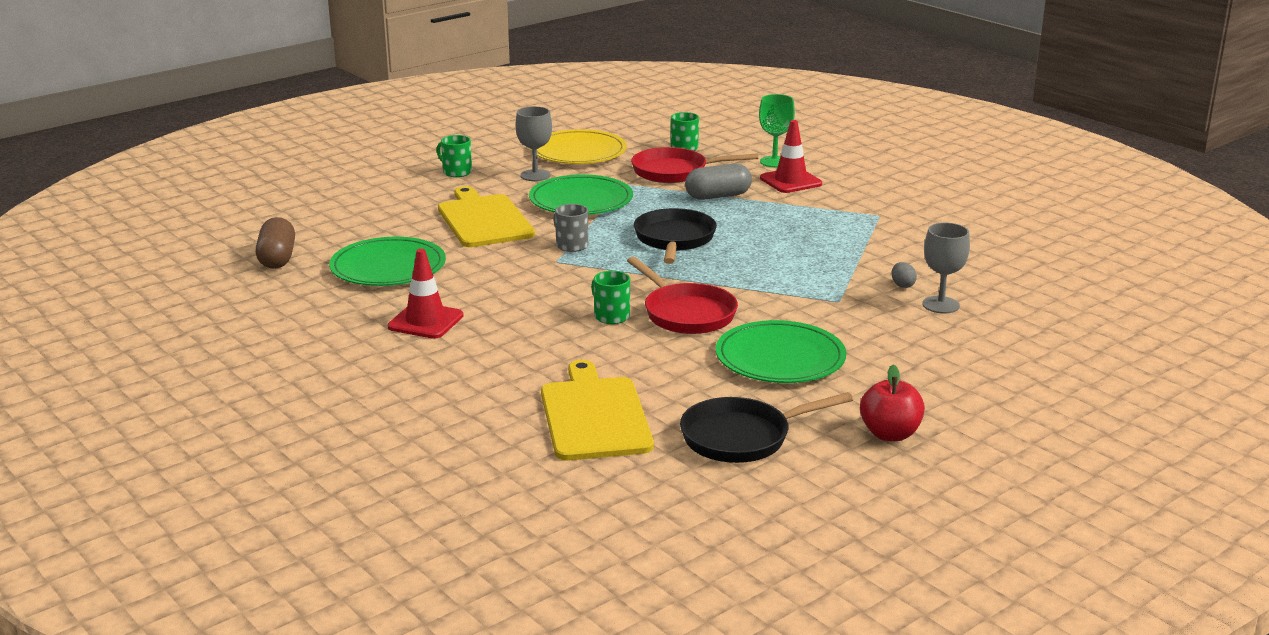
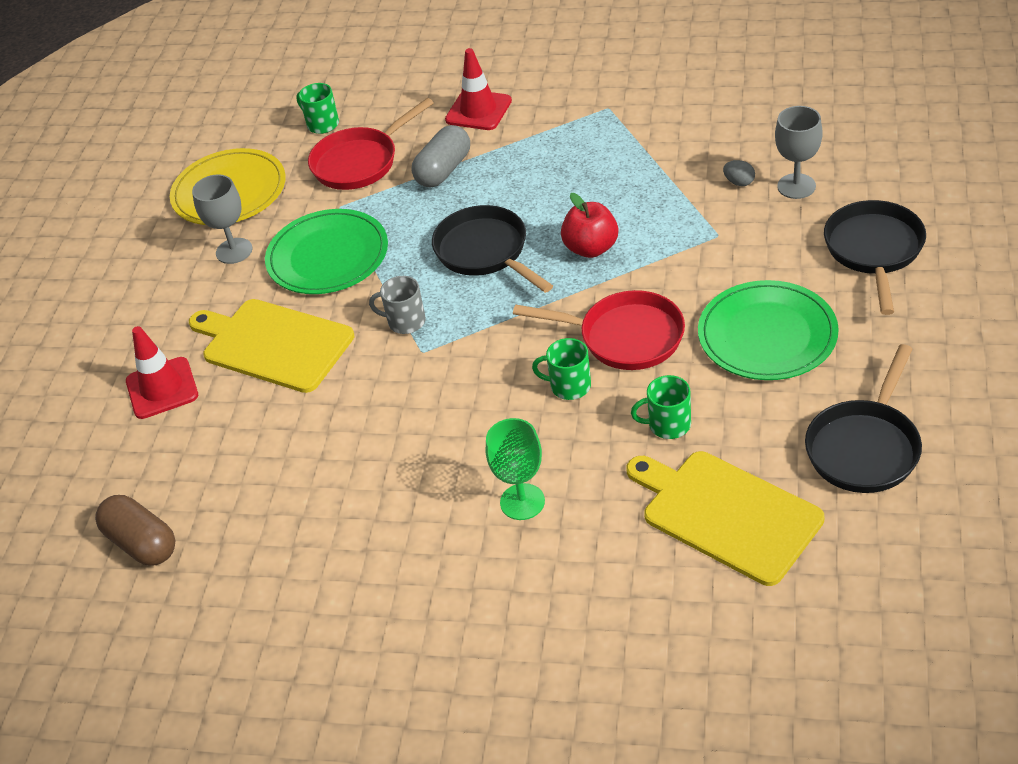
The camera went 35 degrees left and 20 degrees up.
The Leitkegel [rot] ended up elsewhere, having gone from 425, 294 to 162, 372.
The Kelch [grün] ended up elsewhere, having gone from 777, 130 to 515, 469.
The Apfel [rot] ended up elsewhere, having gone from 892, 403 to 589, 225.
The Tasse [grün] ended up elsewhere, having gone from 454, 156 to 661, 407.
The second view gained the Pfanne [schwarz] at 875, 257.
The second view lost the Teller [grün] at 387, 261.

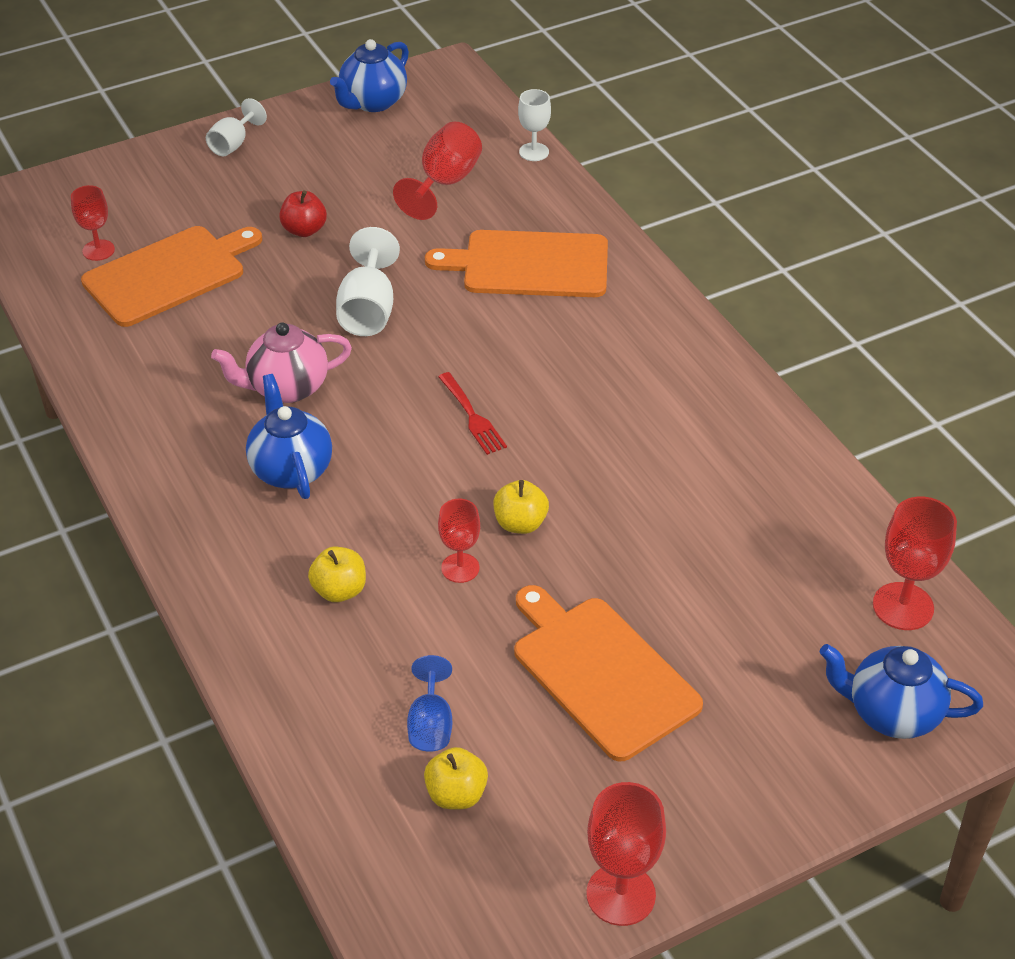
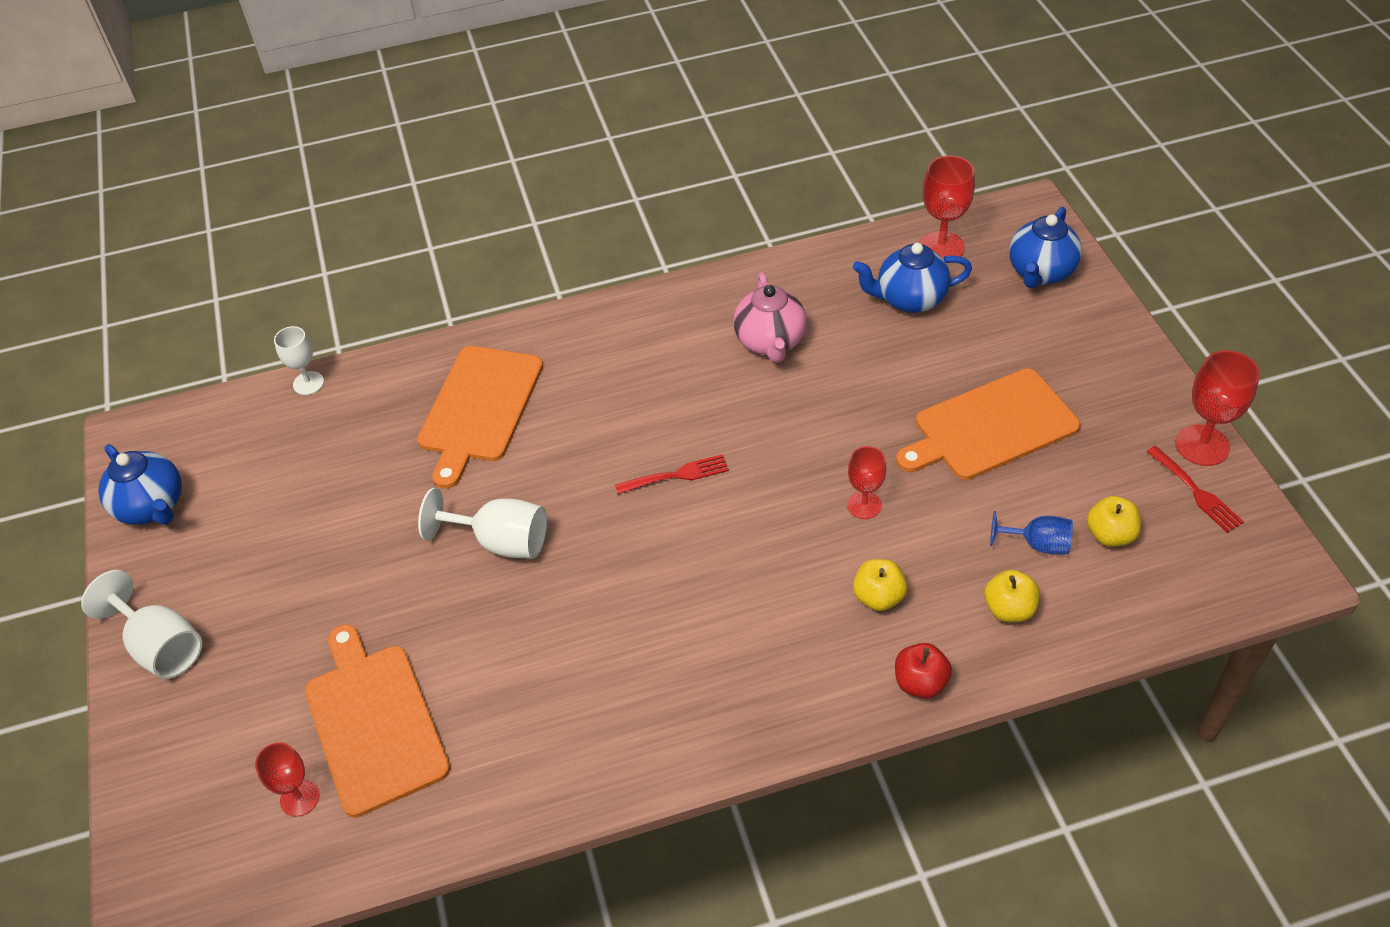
The camera went 75 degrees left and 5 degrees up.
The size of the Kelch [weiß] at 236, 127 changed by a factor of 1.55.
The Teekanne [rosa] ended up elsewhere, having gone from 281, 362 to 770, 317.
The Teekanne [blau] ended up elsewhere, having gone from 289, 436 to 912, 278.
The Apfel [rot] ended up elsewhere, having gone from 303, 213 to 923, 670.
The Apfel [gelb] ended up elsewhere, having gone from 521, 507 to 1012, 595.
The second view gained the Gabel [rot] at 1195, 489.
The second view lost the Kelch [rot] at 437, 171.

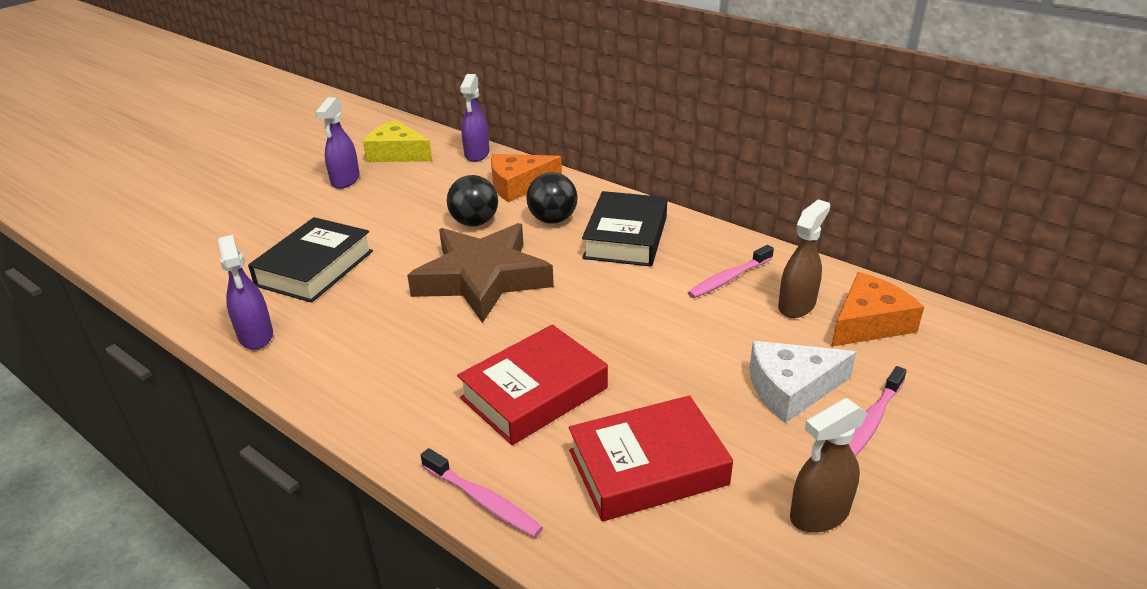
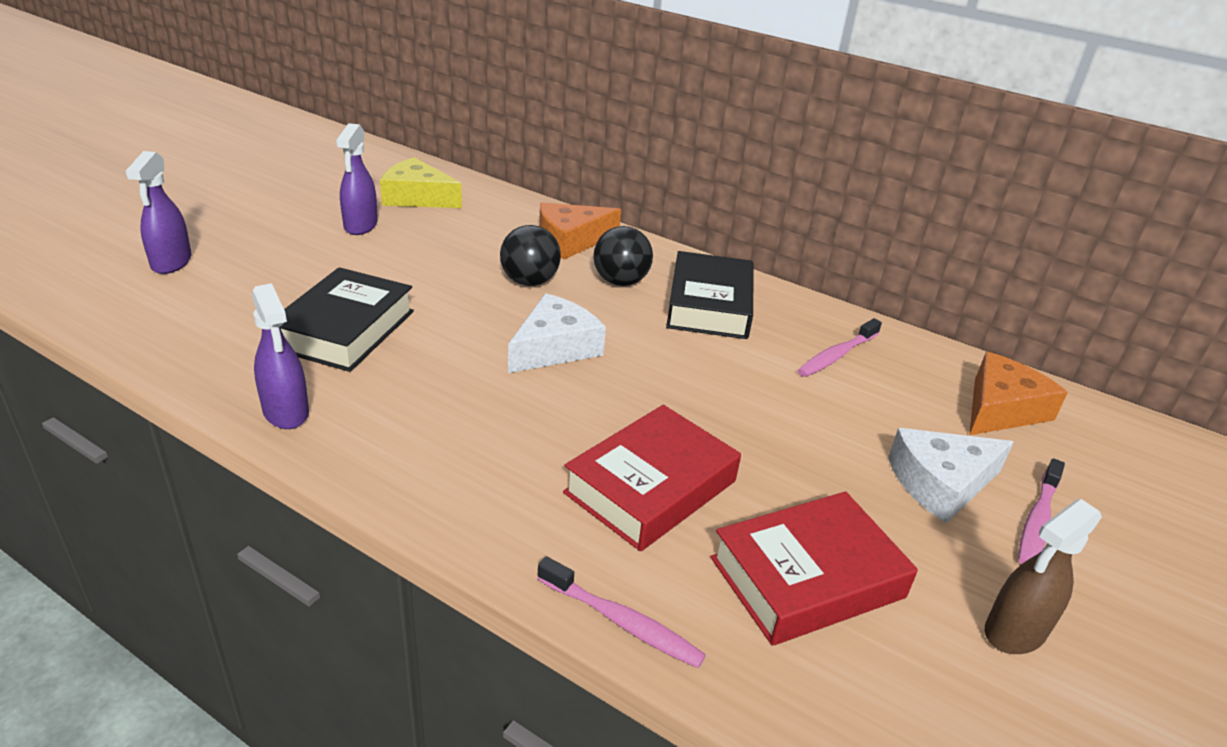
The camera went 10 degrees left and 0 degrees up.
The Sprühflasche [lila] ended up elsewhere, having gone from 475, 118 to 158, 212.
Where the Stern [braun] stood at 480, 273, the Käse [weiß] came to stand at 557, 333.
The second view lost the Sprühflasche [braun] at 804, 258.

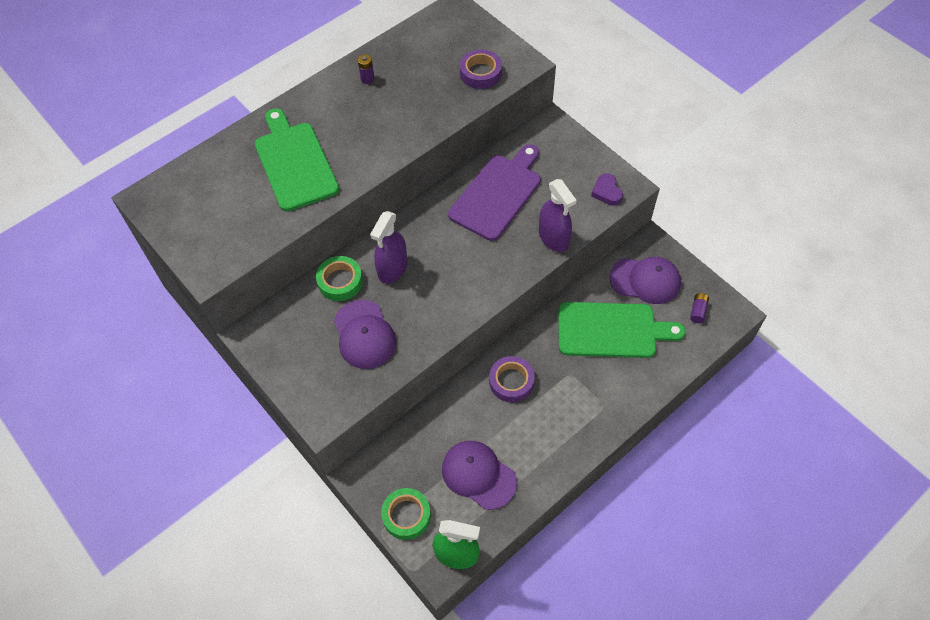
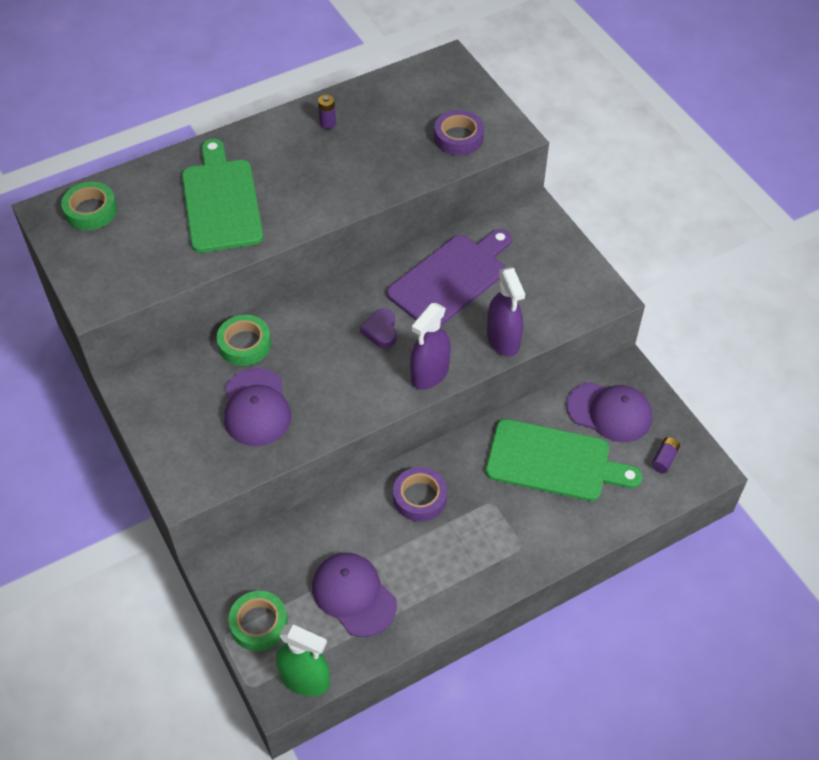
The camera went 10 degrees right and 5 degrees down.
The second view gained the Klebeband [grün] at 89, 206.
The Herz [lila] ended up elsewhere, having gone from 607, 189 to 378, 328.
The Sprühflasche [lila] ended up elsewhere, having gone from 388, 247 to 430, 346.

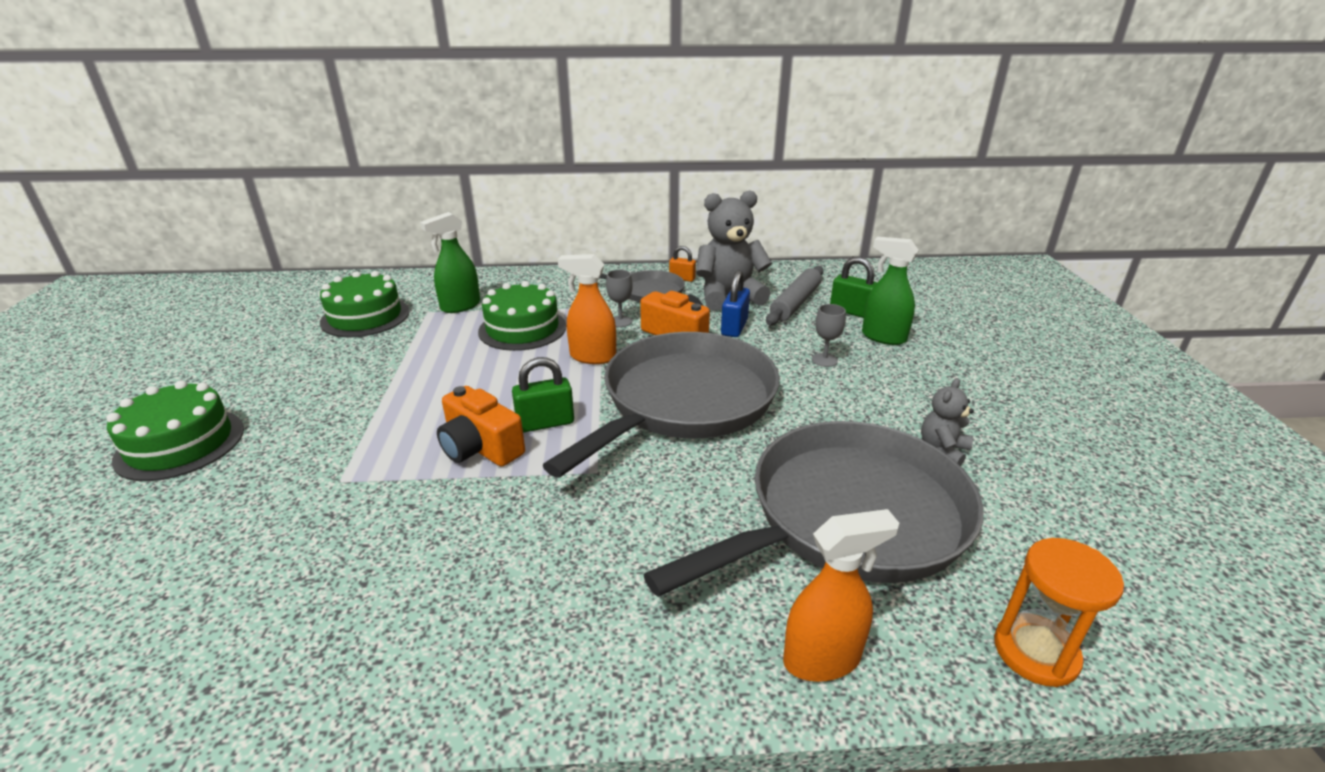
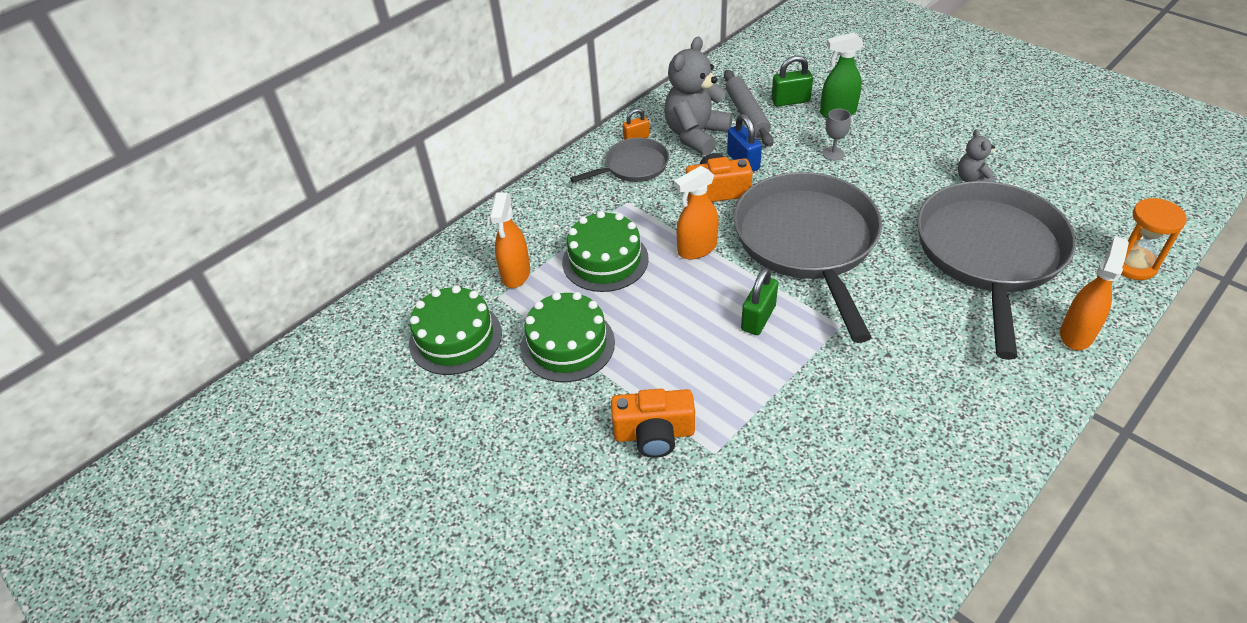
The camera went 40 degrees left and 15 degrees up.
What was the Sprühflasche [grün] at 450, 262 turned into the Sprühflasche [orange] at 510, 240.
The Kuchen [grün] ended up elsewhere, having gone from 175, 430 to 568, 337.
The Kamera [orange] ended up elsewhere, having gone from 481, 426 to 653, 423.
The second view lost the Kelch [grau] at 619, 298.

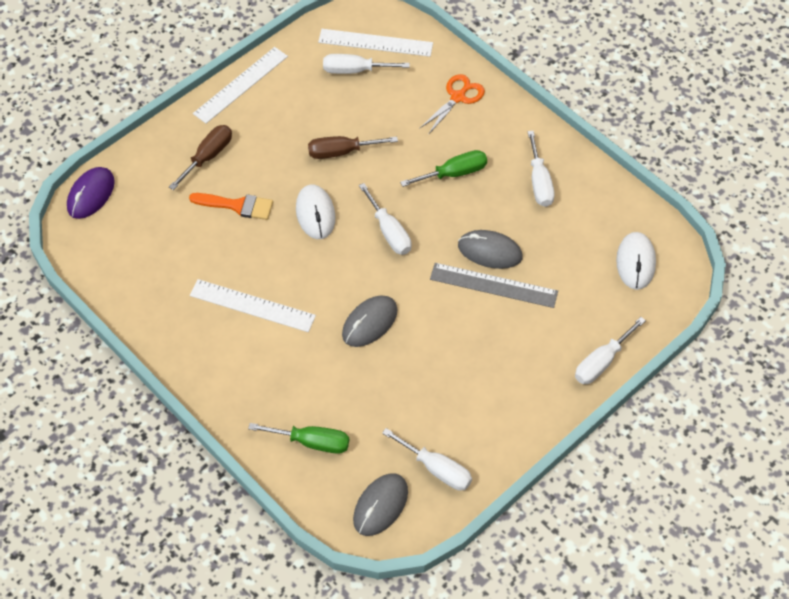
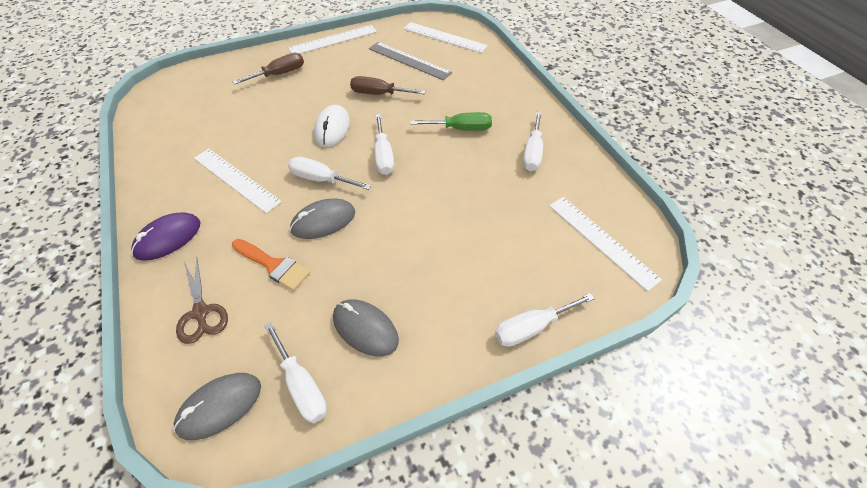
The camera went 20 degrees right and 5 degrees down.
The Computermaus [lila] ended up elsewhere, having gone from 91, 193 to 166, 236.
Where the Schraubenzieher [grün] stood at 298, 438, the Schere [braun] came to stand at 202, 300.
The Pinsel [orange] ended up elsewhere, having gone from 231, 206 to 271, 265.
The Schraubenzieher [weiß] ended up elsewhere, having gone from 366, 64 to 329, 173.
The Computermaus [grau] ended up elsewhere, having gone from 490, 249 to 366, 327.
The Lineal [grau] ended up elsewhere, having gone from 494, 285 to 410, 61.
Where the Computermaus [weiß] stood at 636, 261, the Lineal [weiß] came to stand at 605, 244.
The second view lost the Schere [orange] at 452, 104.

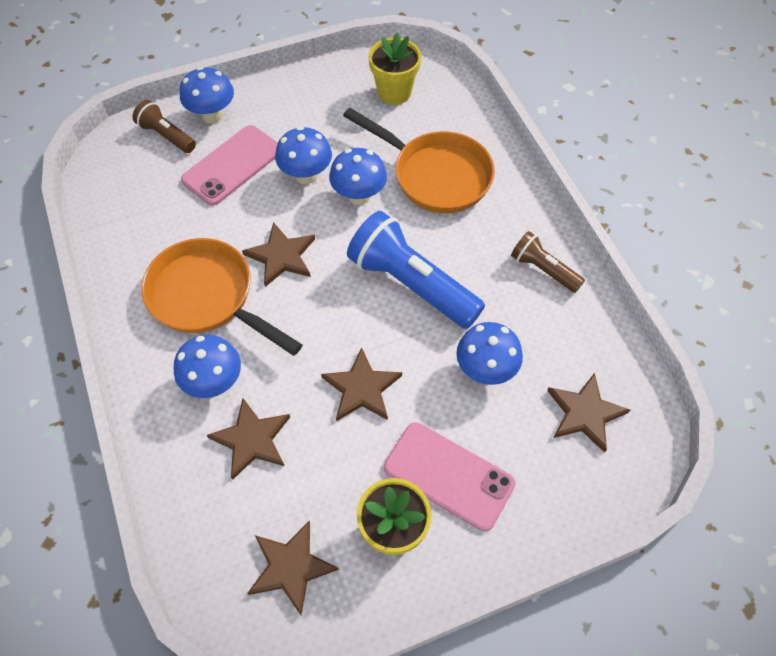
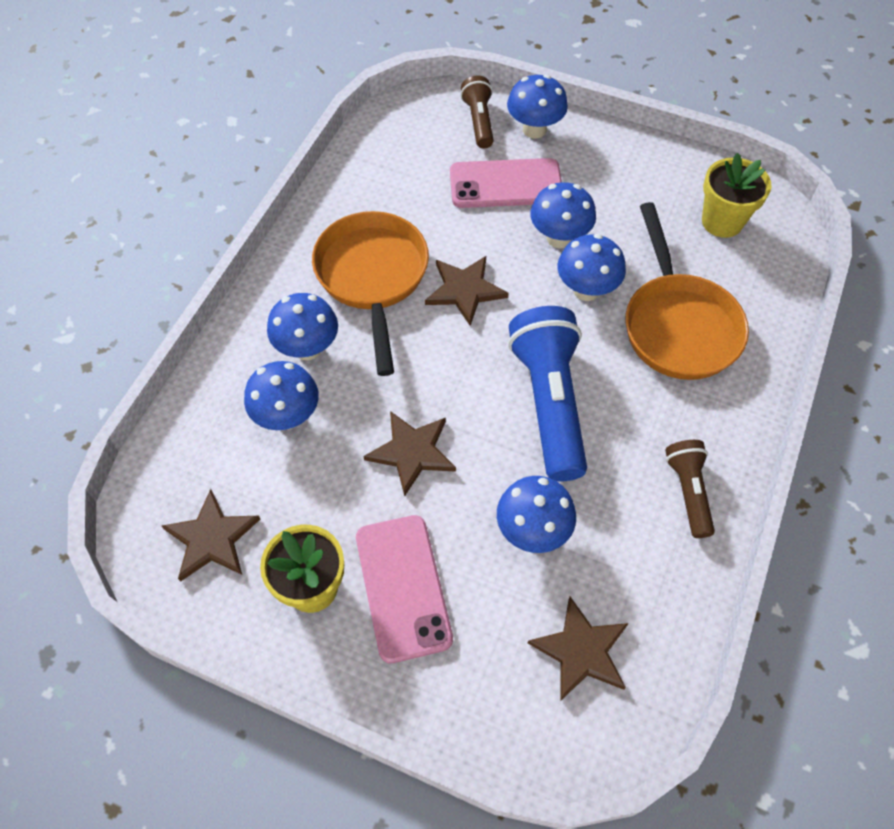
The camera went 45 degrees right and 0 degrees up.
Where the Stern [braun] stood at 248, 439, the Pilz [blau] came to stand at 281, 395.

